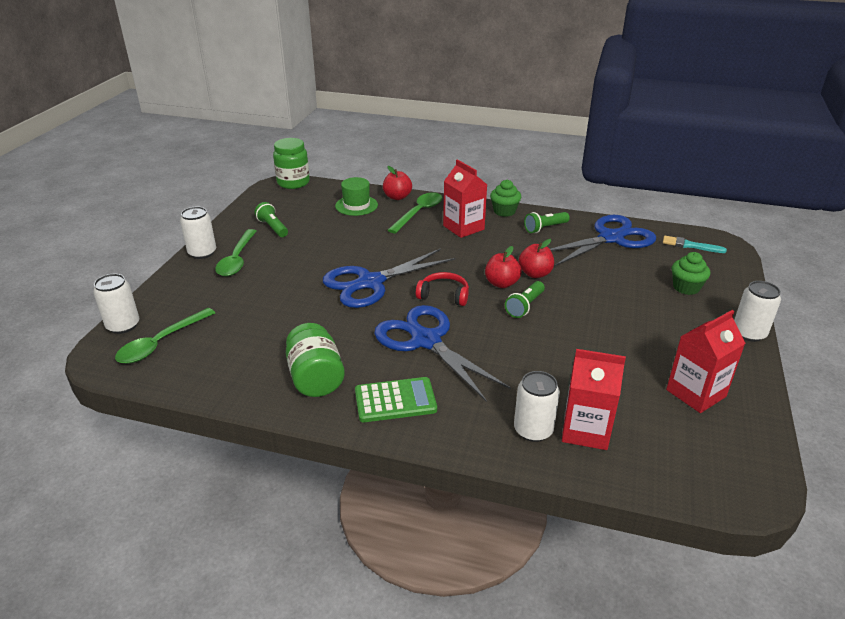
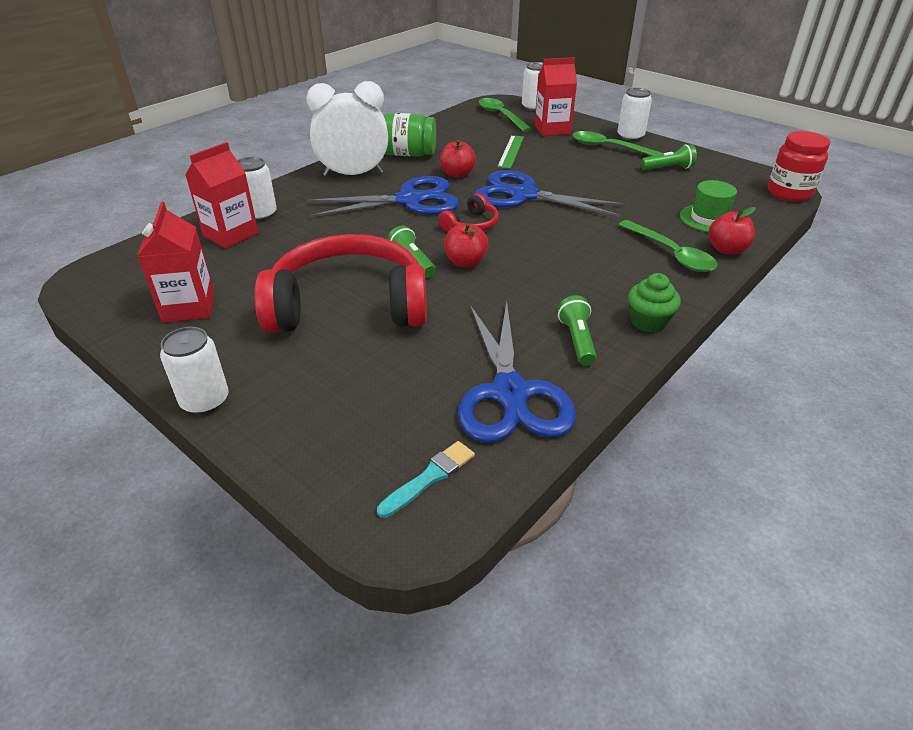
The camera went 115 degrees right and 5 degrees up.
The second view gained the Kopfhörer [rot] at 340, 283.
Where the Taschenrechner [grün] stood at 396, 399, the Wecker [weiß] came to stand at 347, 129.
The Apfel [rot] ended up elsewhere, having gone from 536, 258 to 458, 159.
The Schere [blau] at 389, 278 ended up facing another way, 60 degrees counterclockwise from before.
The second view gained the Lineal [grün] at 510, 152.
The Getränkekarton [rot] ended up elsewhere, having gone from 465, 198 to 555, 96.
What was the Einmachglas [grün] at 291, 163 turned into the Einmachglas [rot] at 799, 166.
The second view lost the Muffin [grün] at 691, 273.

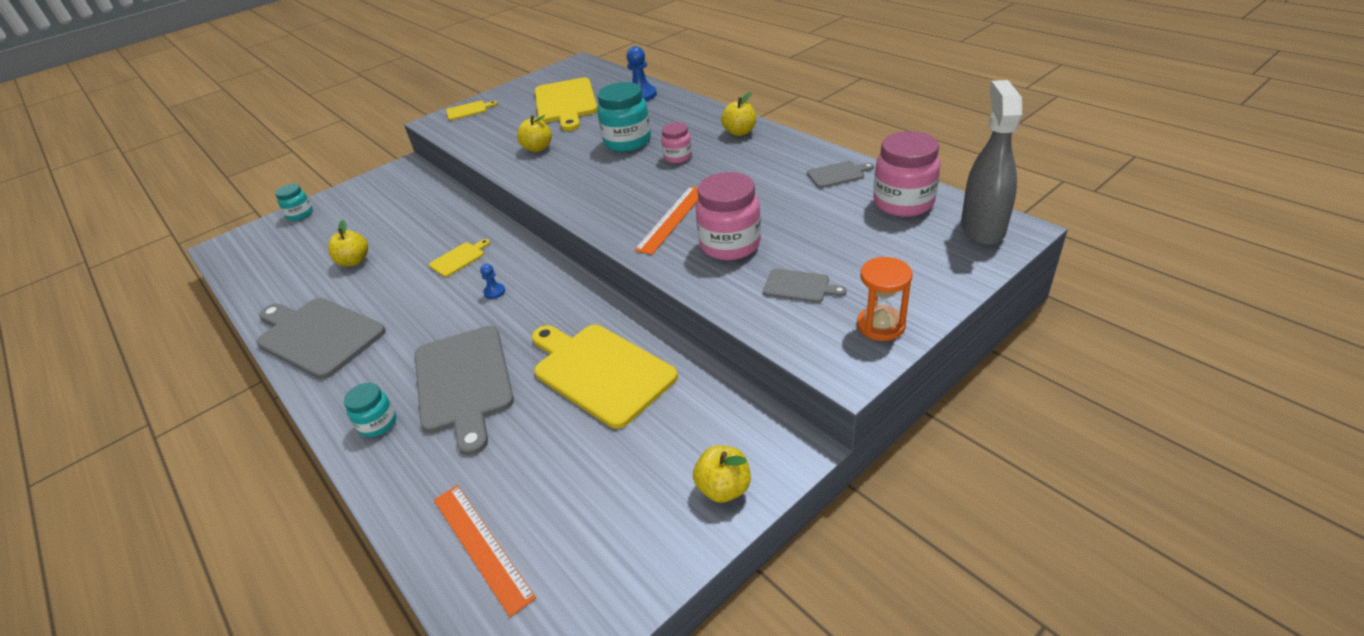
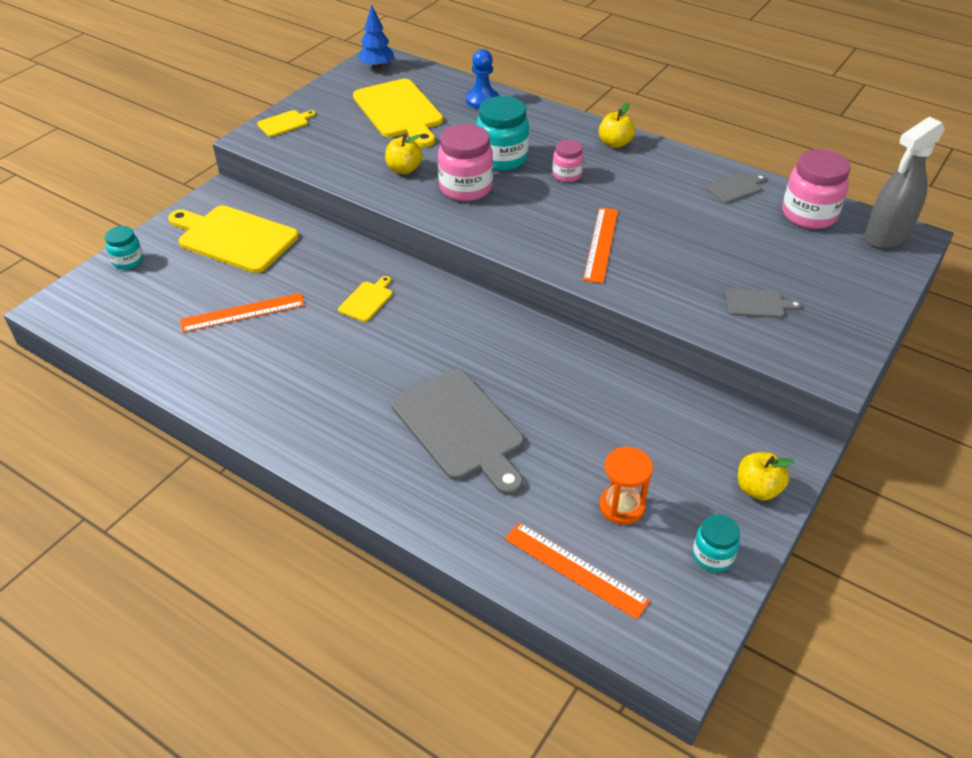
The camera went 20 degrees left and 5 degrees up.
The Schneidebrett [gelb] ended up elsewhere, having gone from 605, 377 to 233, 239.
Where the Apfel [gelb] stood at 348, 243, the Lineal [orange] came to stand at 242, 313.
The second view gained the Baum [blau] at 376, 36.
The Einmachglas [rosa] ended up elsewhere, having gone from 728, 216 to 465, 162.
The Sanduhr [orange] ended up elsewhere, having gone from 884, 299 to 626, 486.
The Einmachglas [türkis] ended up elsewhere, having gone from 370, 410 to 716, 543.
The Sprühflasche [grau] at 991, 162 ended up facing another way, 120 degrees counterclockwise from before.
The second view lost the Schneidebrett [grau] at 321, 338.
The second view lost the Bauer [blau] at 492, 281.

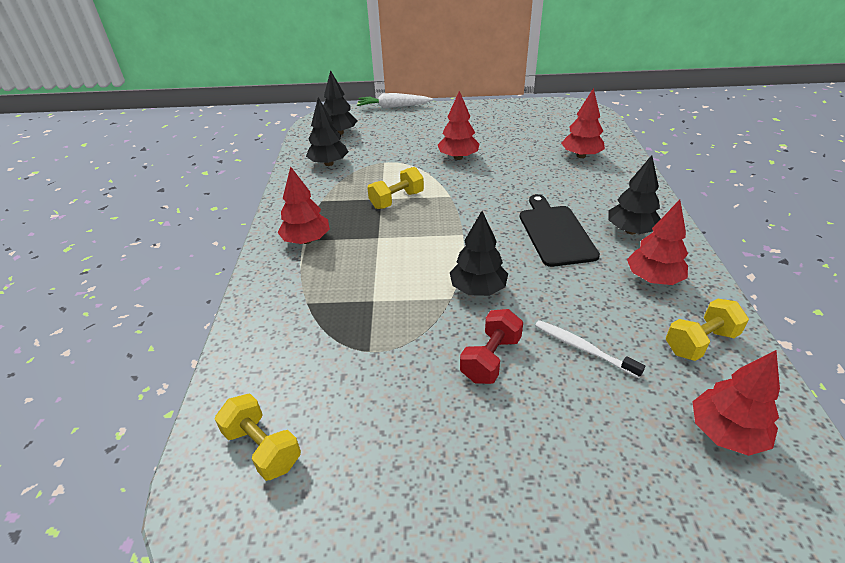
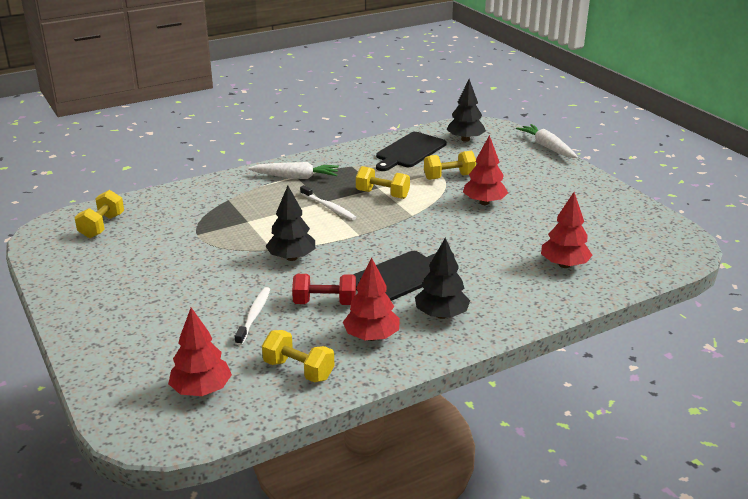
The camera went 60 degrees right and 10 degrees down.
Where the Baum [rot] stood at 303, 205, the Karotte [weiß] came to stand at 293, 170.
The Hantel [rot] ended up elsewhere, having gone from 491, 346 to 324, 289.
The second view gained the Zahnbürste [weiß] at 328, 202.
Where the Baum [schwarz] stood at 327, 131, the Schneidebrett [schwarz] came to stand at 411, 151.
The second view gained the Hantel [gelb] at 450, 165.

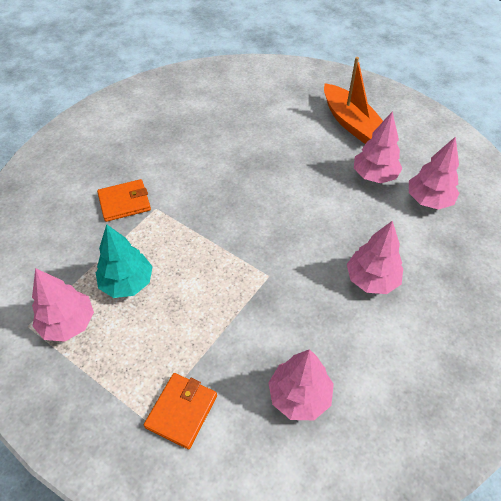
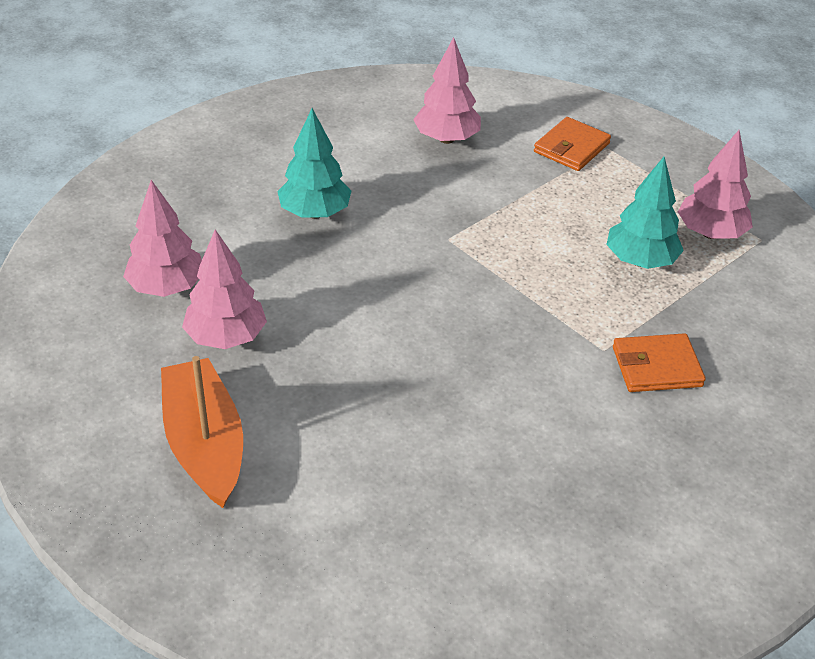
The camera went 170 degrees left and 10 degrees down.
What was the Baum [rosa] at 375, 257 turned into the Baum [türkis] at 314, 163.

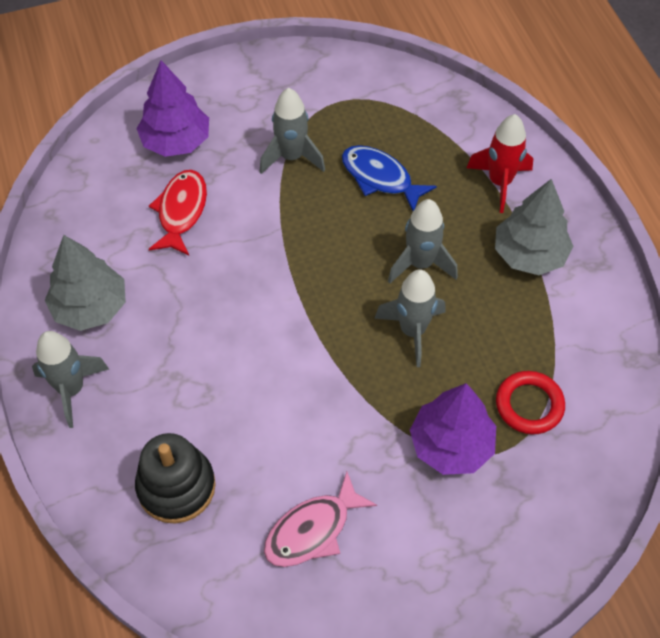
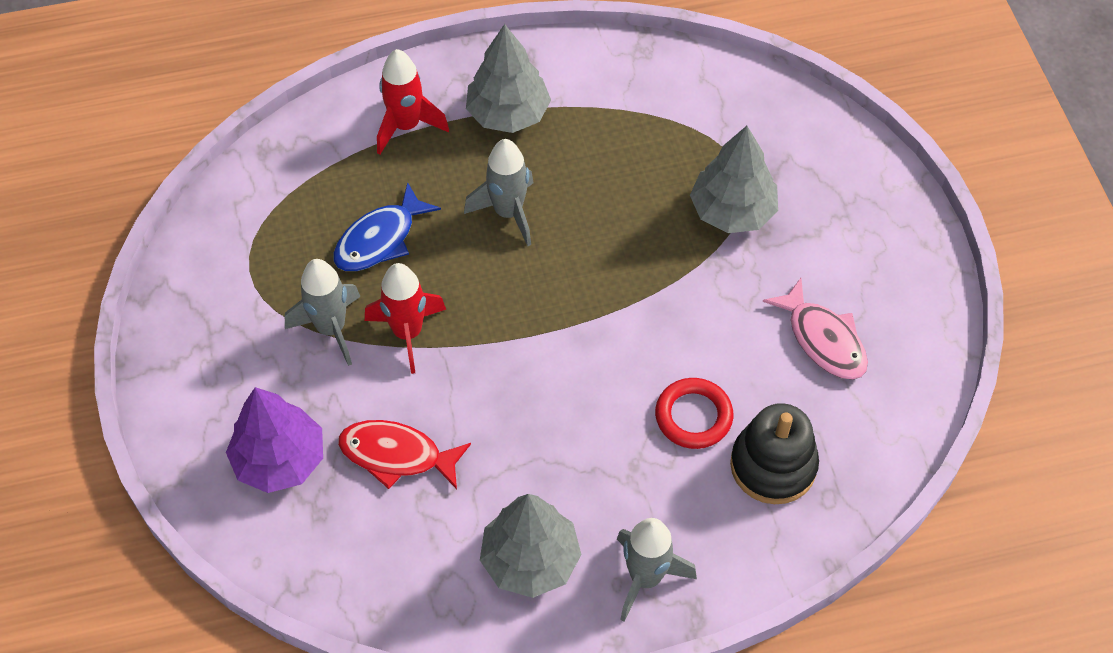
The camera went 85 degrees left and 0 degrees up.
The second view gained the Rakete [rot] at 405, 318.
The Ring [rot] ended up elsewhere, having gone from 530, 402 to 694, 413.
What was the Baum [lila] at 453, 429 turned into the Baum [grau] at 734, 179.
The second view lost the Rakete [grau] at 410, 318.

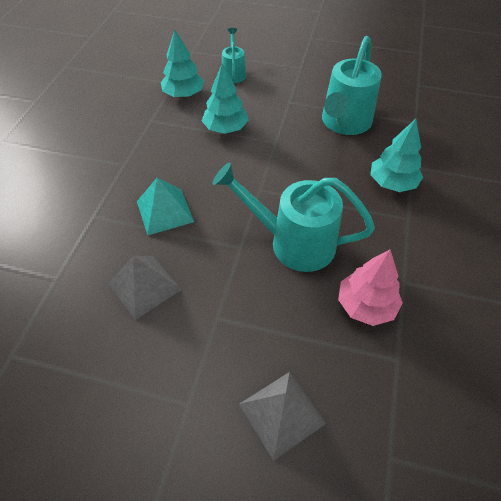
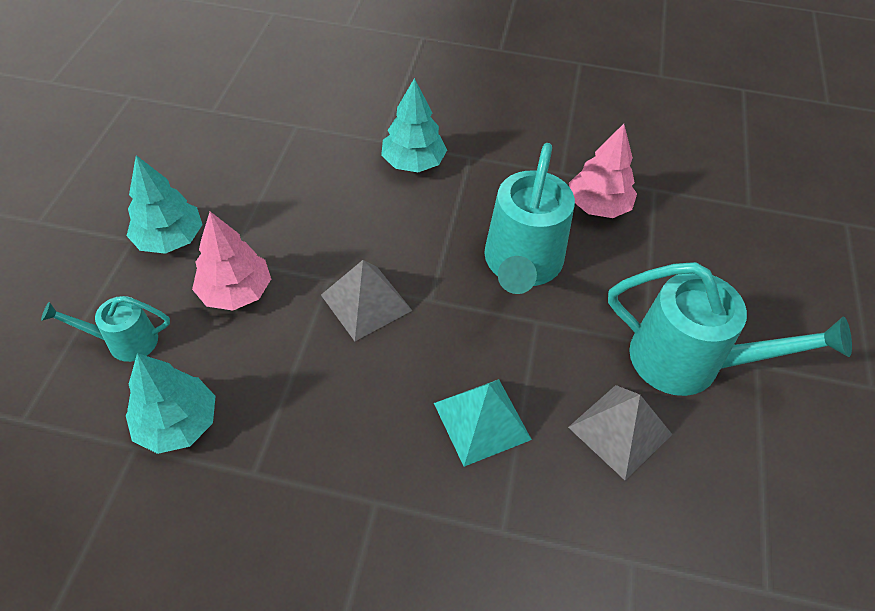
The camera went 95 degrees left and 0 degrees up.
The Baum [türkis] ended up elsewhere, having gone from 225, 98 to 165, 204.
The second view gained the Baum [rosa] at 231, 261.
The Pyramide [grau] ended up elsewhere, having gone from 282, 416 to 366, 300.
The Gießkanne [türkis] ended up elsewhere, having gone from 352, 85 to 730, 329.

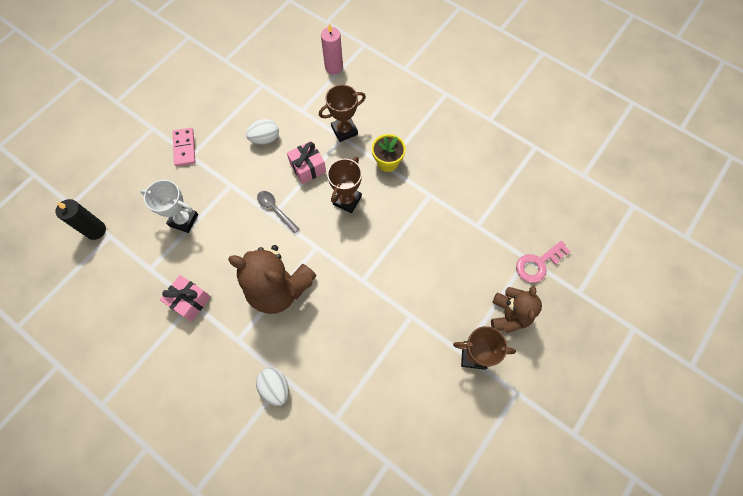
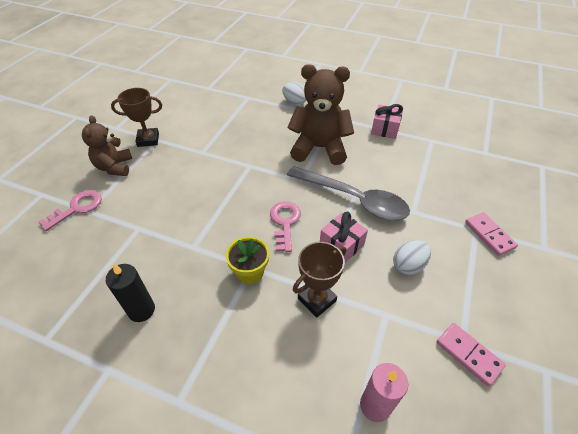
The camera went 165 degrees right and 20 degrees down.
The Kerze [schwarz] ended up elsewhere, having gone from 81, 219 to 130, 293.
Where the Pokal [braun] stood at 344, 185, the Schlüssel [rosa] came to stand at 285, 227.
The size of the Löffel [grau] at 278, 212 changed by a factor of 2.18.
The second view gained the Dominostein [rosa] at 471, 354.
The second view lost the Pokal [weiß] at 169, 206.

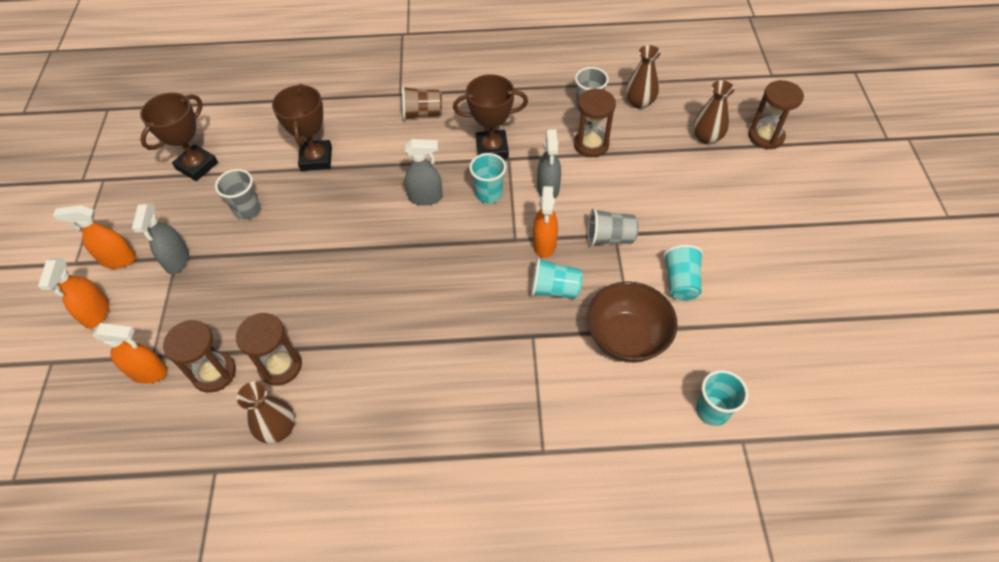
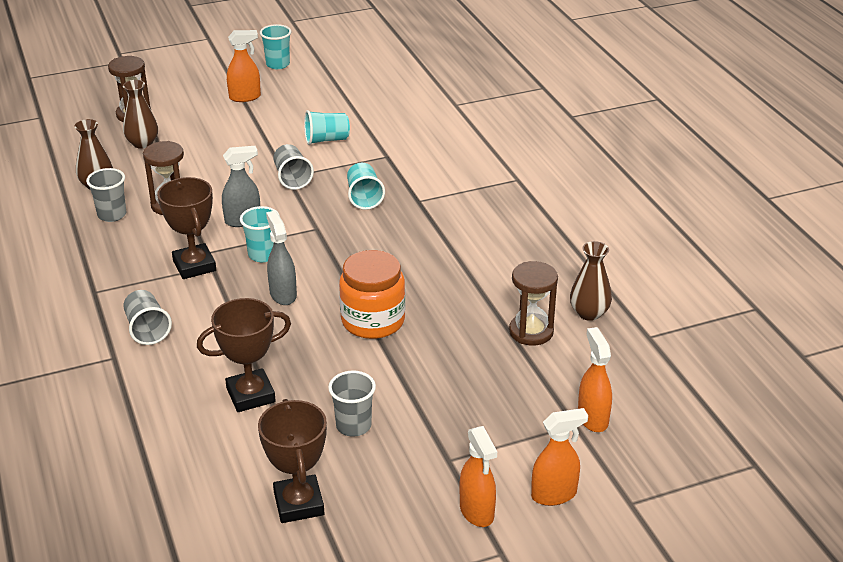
The camera went 110 degrees left and 20 degrees down.
What was the Becher [braun] at 422, 103 turned into the Becher [grau] at 147, 317.
The Sprühflasche [orange] ended up elsewhere, having gone from 545, 222 to 244, 66.
The Pokal [braun] at 179, 137 ended up facing another way, 60 degrees clockwise from before.
The Becher [türkis] ended up elsewhere, having gone from 722, 398 to 275, 46.
The second view gained the Einmachglas [orange] at 372, 294.
The second view lost the Sprühflasche [grau] at 160, 238.
The second view lost the Sanduhr [braun] at 199, 356.
The second view lost the Schüssel [braun] at 632, 322.

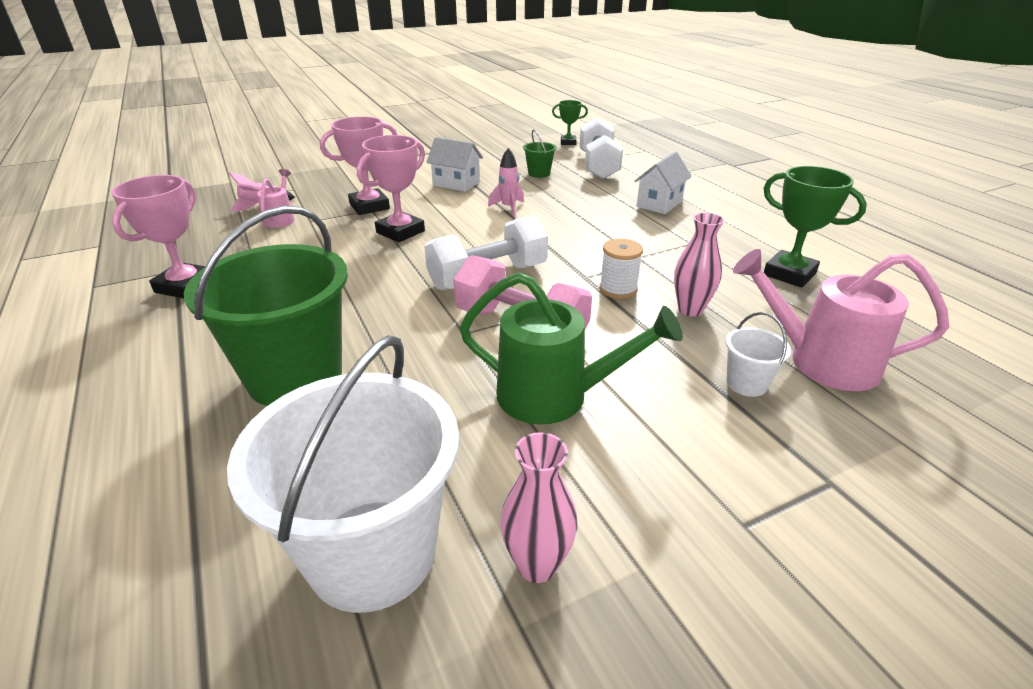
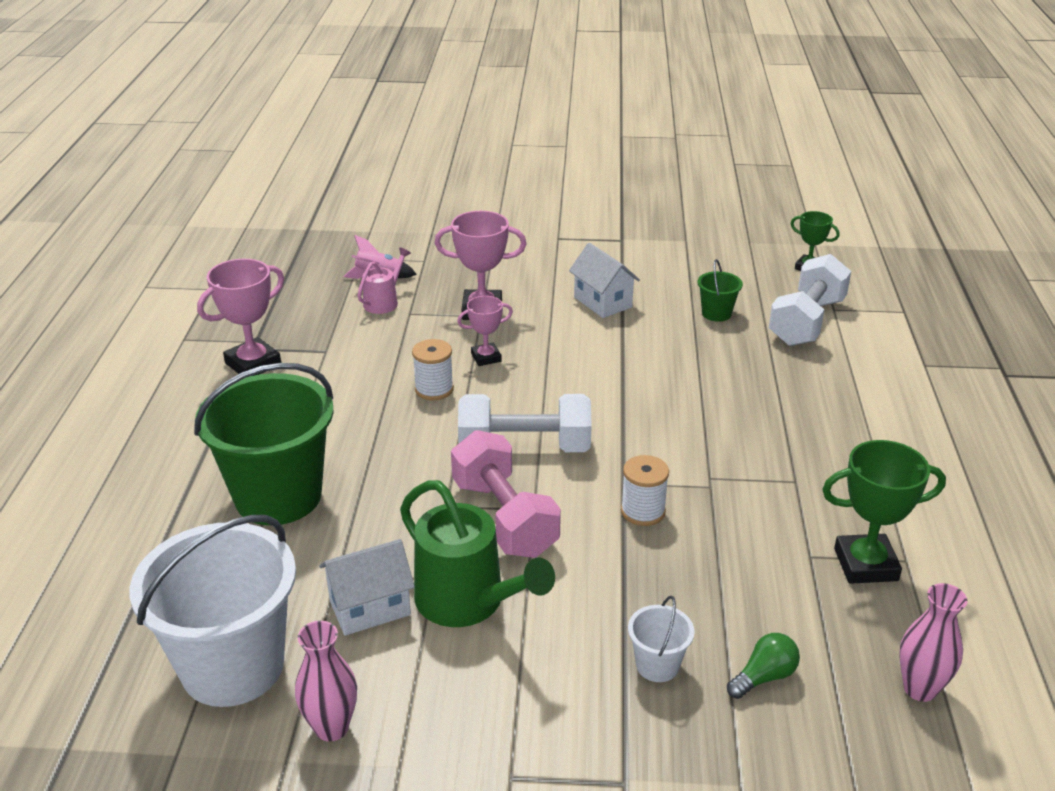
The camera went 30 degrees right and 0 degrees up.
The Haus [weiß] ended up elsewhere, having gone from 663, 183 to 367, 587.
The second view gained the Garnrolle [weiß] at 433, 369.
The size of the Pokal [rosa] at 391, 188 changed by a factor of 0.60.
Where the Gießkanne [rosa] stood at 841, 320, the Glühbirne [grün] came to stand at 763, 666.
The Pokal [grün] at 815, 227 ended up facing another way, 75 degrees counterclockwise from before.
The Vase [rosa] ended up elsewhere, having gone from 699, 265 to 933, 642.
The second view lost the Rakete [rosa] at 506, 182.

